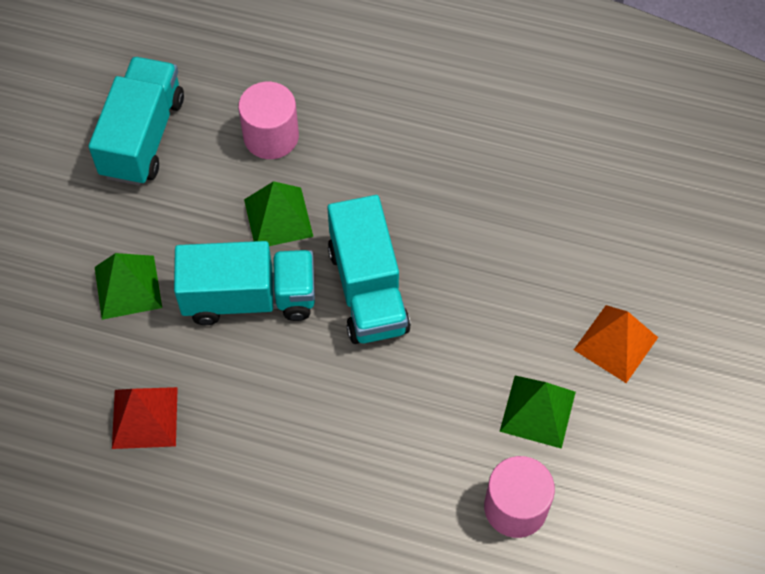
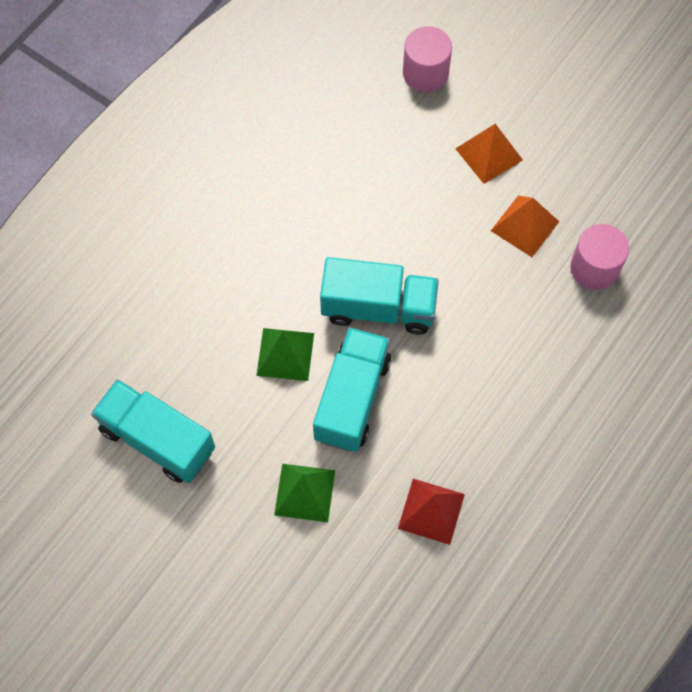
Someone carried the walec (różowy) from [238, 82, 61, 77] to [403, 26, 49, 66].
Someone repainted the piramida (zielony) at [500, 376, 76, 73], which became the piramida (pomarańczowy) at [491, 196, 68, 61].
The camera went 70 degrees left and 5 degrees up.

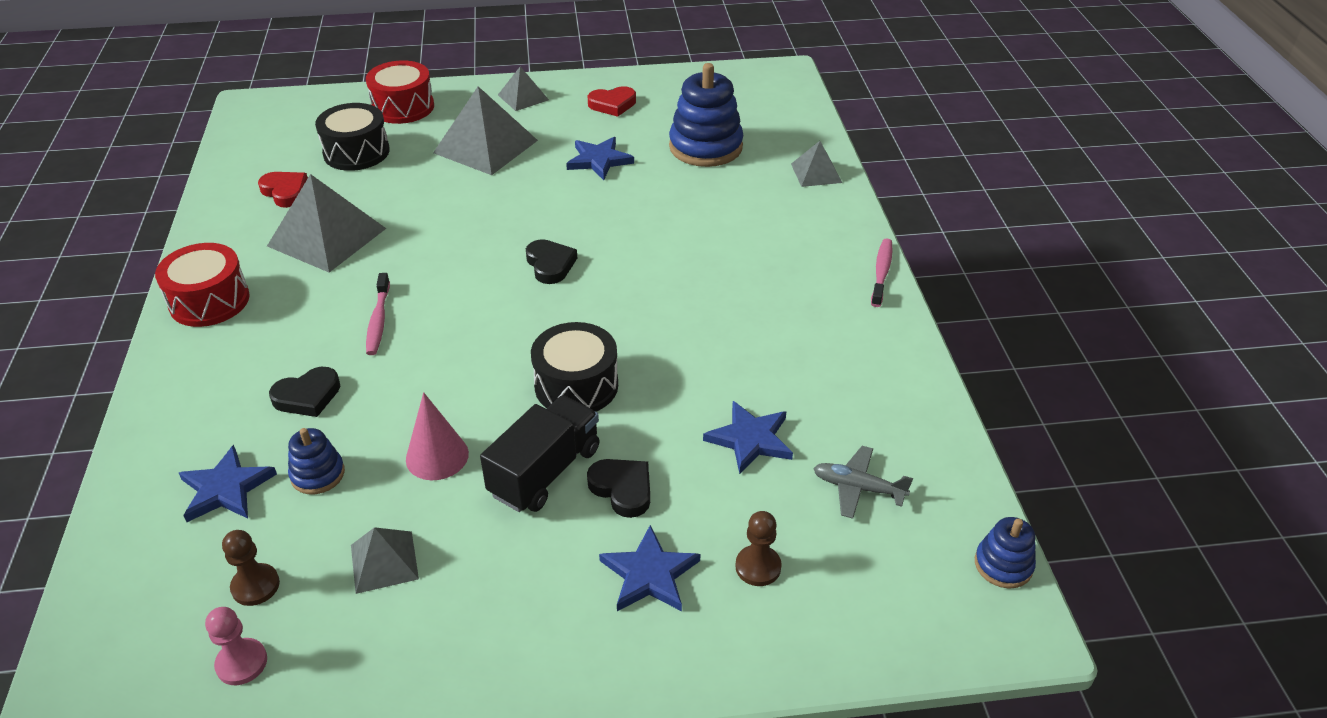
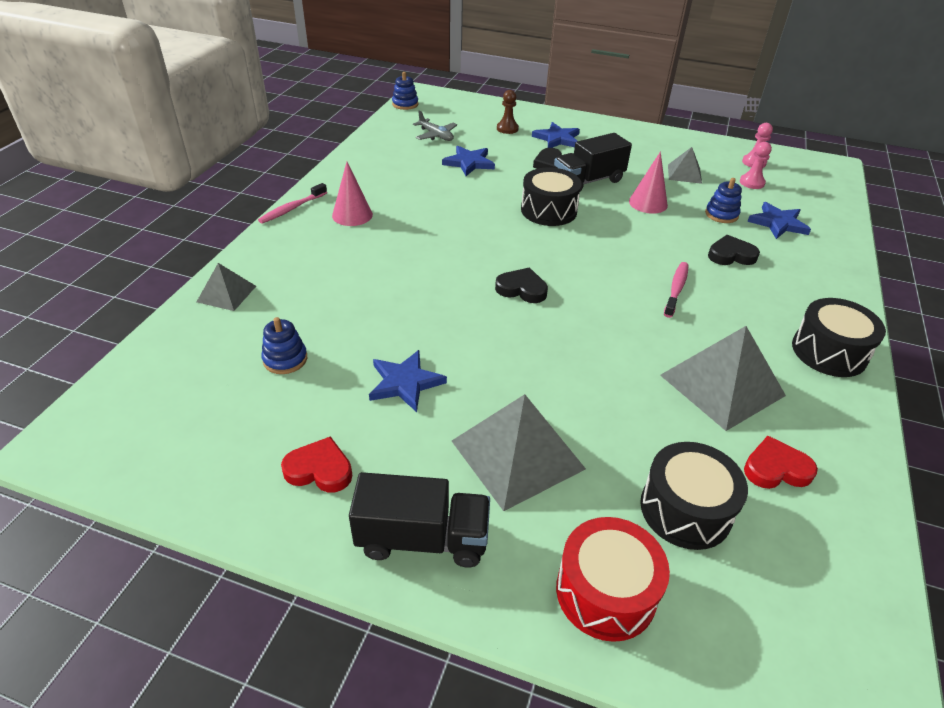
Someone put down the stożek (różowy) at [332, 162, 41, 64].
Someone swapped the piramida (szary) at [498, 67, 51, 44] for the ciężarówka (czarny) at [349, 472, 141, 96].
Someone repainted the bęben (czerwony) at [155, 243, 95, 84], which became the bęben (czarny) at [792, 298, 94, 79].
Someone repainted the pionek (brązowy) at [222, 530, 58, 76], which became the pionek (różowy) at [740, 142, 32, 47].
Someone rotated the serce (czerwony) at [258, 172, 50, 36] by 105 degrees clockwise.
Someone rotated the serce (czarny) at [526, 239, 51, 45] by 105 degrees clockwise.
Someone scaled the zabawka nakładanka (niebieski) at [669, 63, 75, 104] by 0.51.
The camera went 155 degrees left and 0 degrees up.

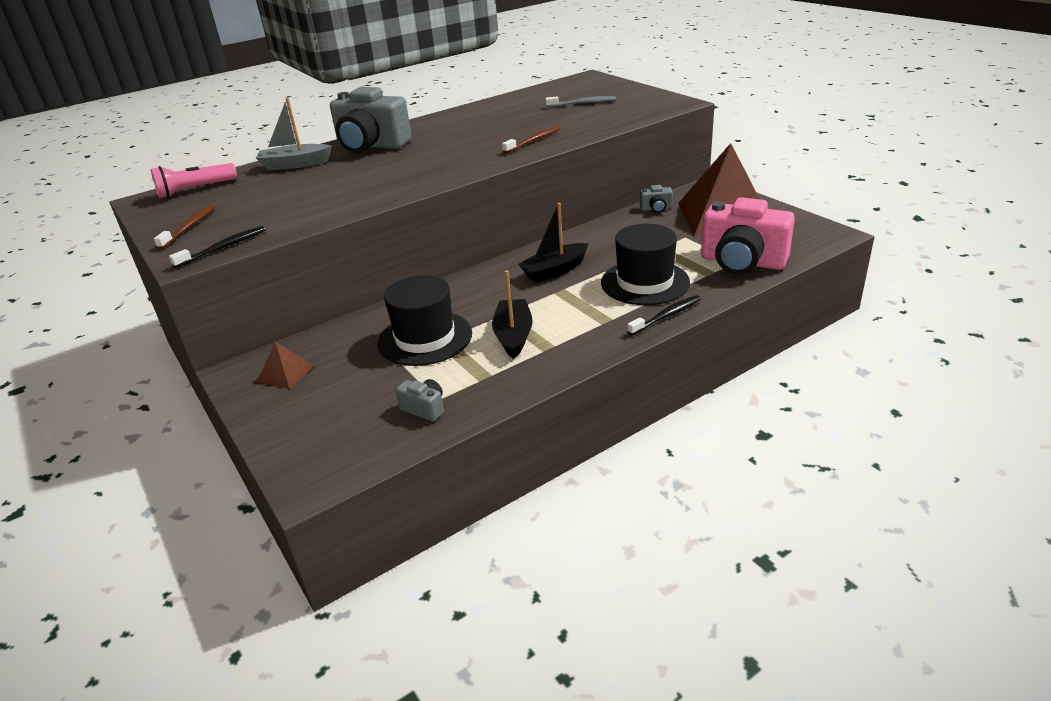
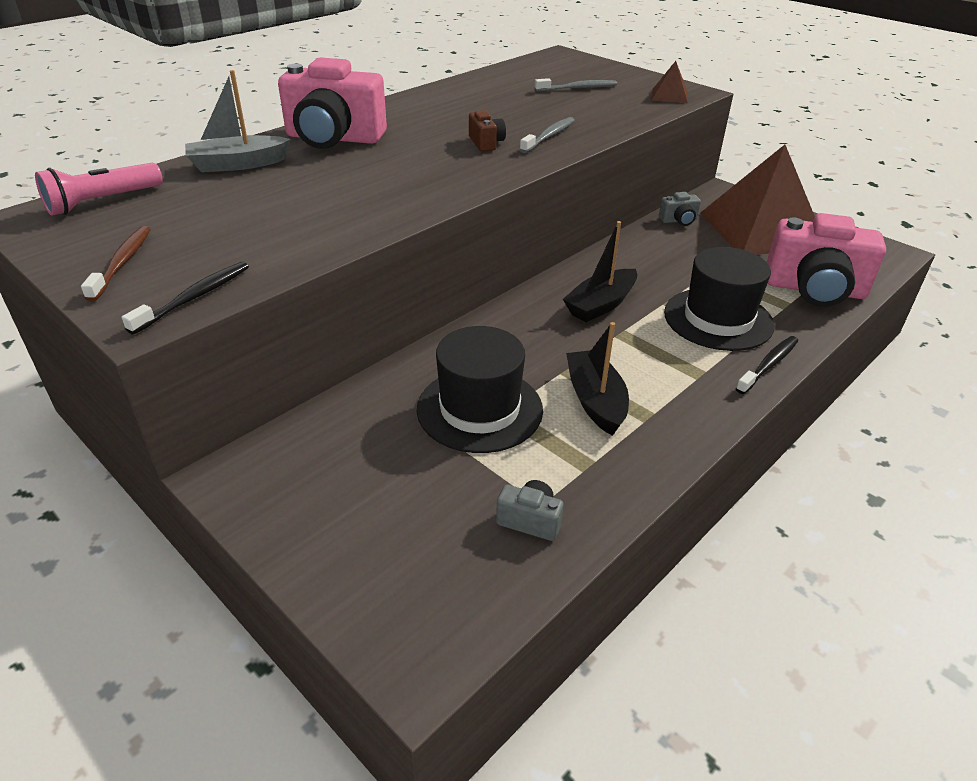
Someone put down the aparat fotograficzny (brązowy) at [469, 110, 37, 42].
Someone carried the piramida (brązowy) from [257, 342, 57, 47] to [651, 61, 37, 42].
Someone repainted the aparat fotograficzny (szary) at [330, 87, 82, 66], which became the aparat fotograficzny (różowy) at [278, 58, 109, 91].
Someone repainted the szczoteczka do zębów (brązowy) at [502, 126, 59, 27], which became the szczoteczka do zębów (szary) at [520, 117, 55, 36].
The camera went 15 degrees left and 5 degrees up.

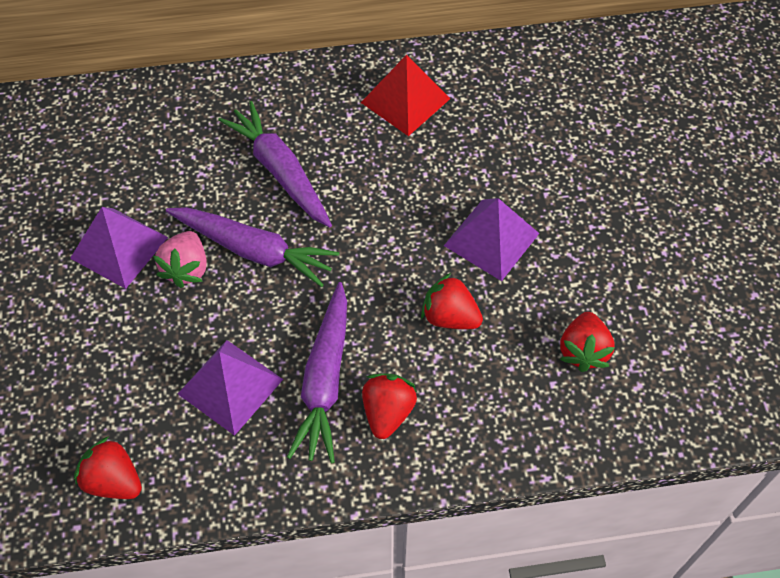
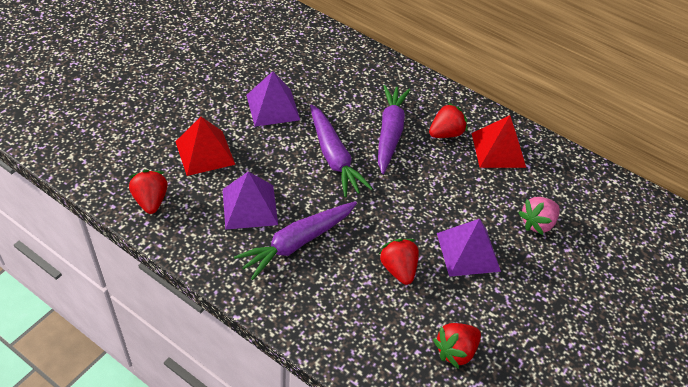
Someone put down the piramida (czerwony) at [175, 117, 60, 59].
Someone carried the truskawka (różowy) from [153, 231, 54, 57] to [518, 197, 42, 38].
Someone carried the truskawka (czerwony) from [362, 374, 55, 65] to [429, 103, 38, 35].
The camera went 40 degrees right and 10 degrees down.

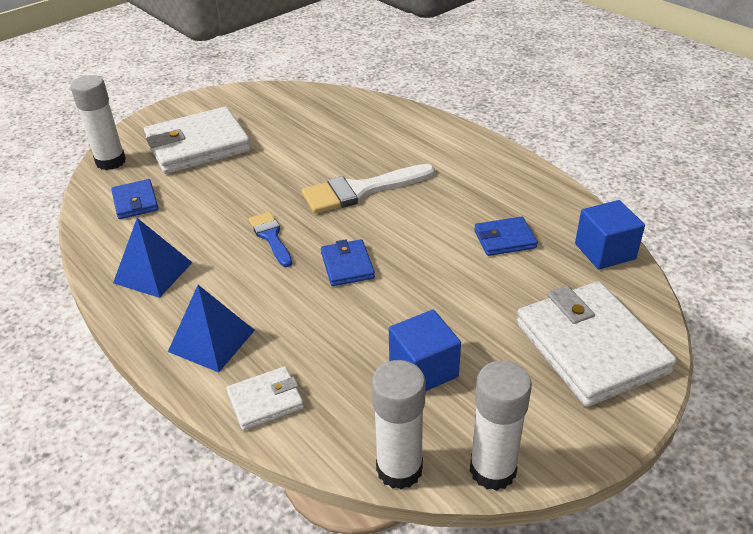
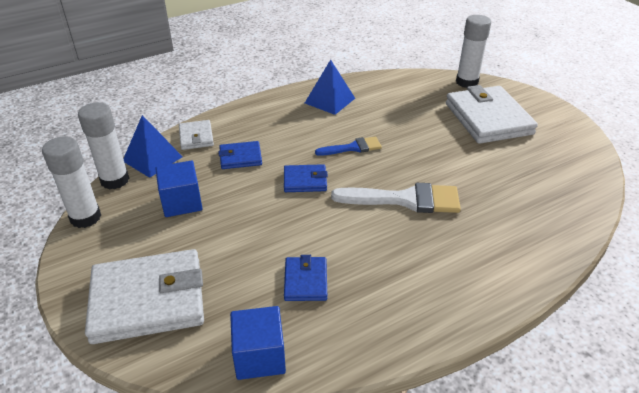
Someone carried the portfel (niebieski) from [111, 179, 48, 40] to [218, 141, 44, 28].
Someone carried the piramida (niebieski) from [168, 285, 87, 87] to [123, 115, 60, 63].
Someone rotated the pędzel (biały) at [302, 164, 133, 50] by 105 degrees clockwise.
The camera went 100 degrees right and 0 degrees up.

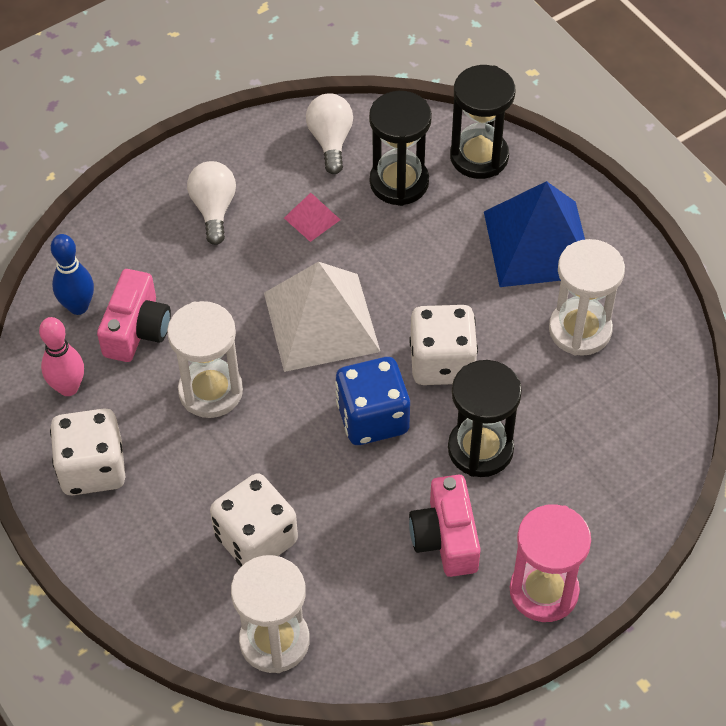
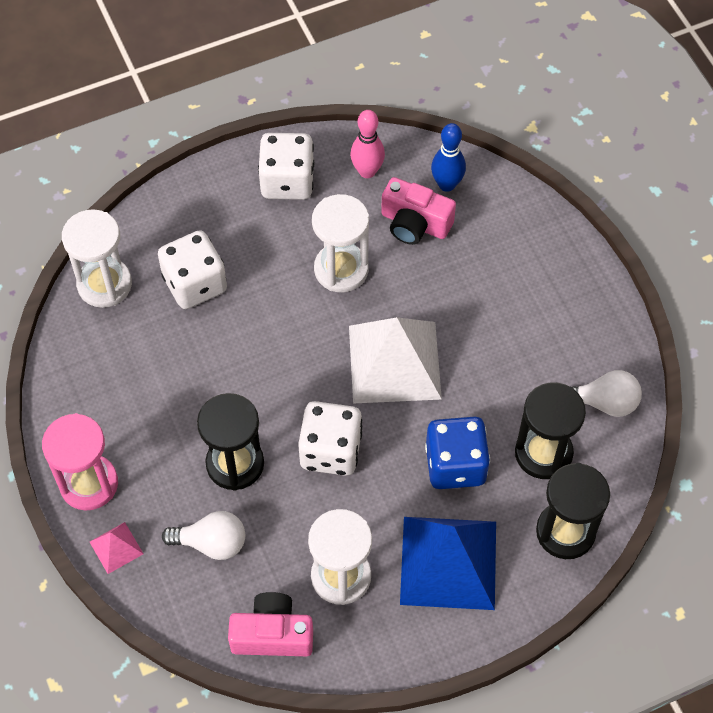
Someone carried the żarówka (biały) from [187, 161, 49, 84] to [162, 511, 83, 49].
Someone carried the piramida (różowy) from [284, 193, 56, 49] to [90, 522, 53, 52].
Someone carried the kostka do gry (niebieski) from [335, 357, 75, 88] to [425, 417, 65, 72].
Someone carried the aparat fotograficzny (różowy) from [409, 475, 72, 102] to [228, 592, 85, 64].
The camera went 100 degrees right and 5 degrees up.

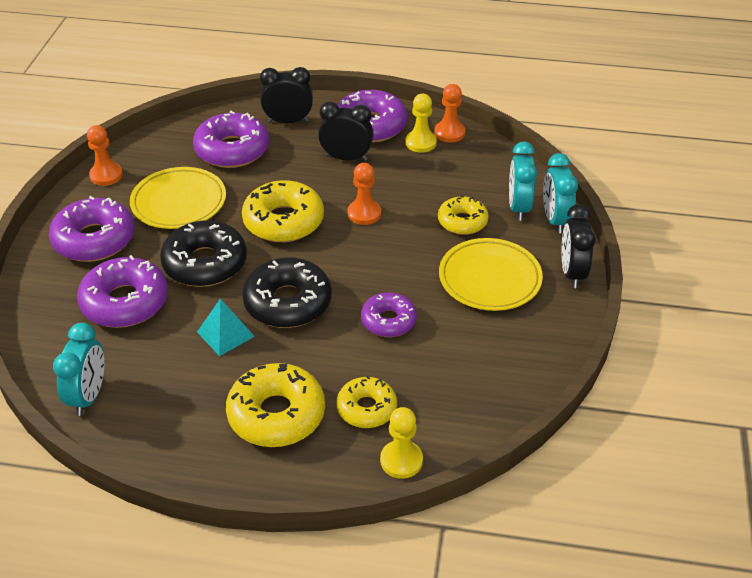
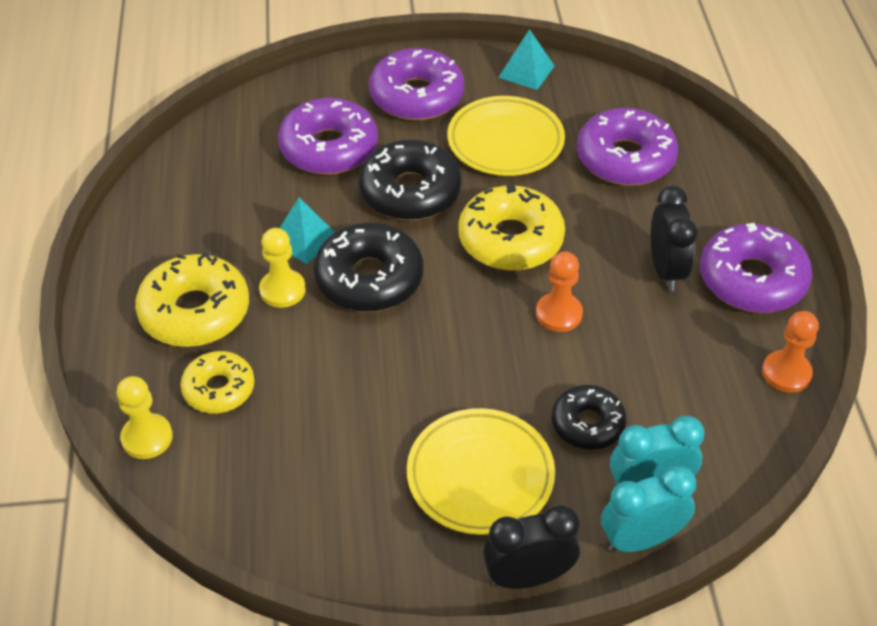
Someone took away the budzik (turkusowy) at [53, 323, 51, 93].
Someone took away the budzik (czarny) at [260, 67, 53, 56].
Someone took away the donut (fioletowy) at [361, 292, 56, 45].
Someone carried the pionek (żółty) from [405, 94, 32, 59] to [259, 228, 47, 80].
Someone swapped the pionek (pomarańczowy) at [87, 125, 36, 61] for the piramida (turkusowy) at [498, 29, 56, 61].
Someone repainted the donut (żółty) at [438, 195, 51, 40], which became the donut (czarny) at [551, 385, 76, 65].
The camera went 75 degrees right and 5 degrees up.

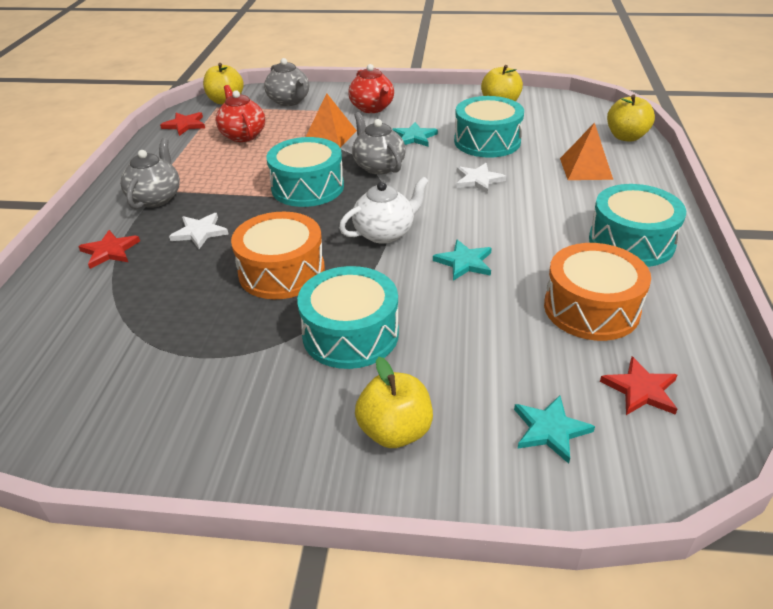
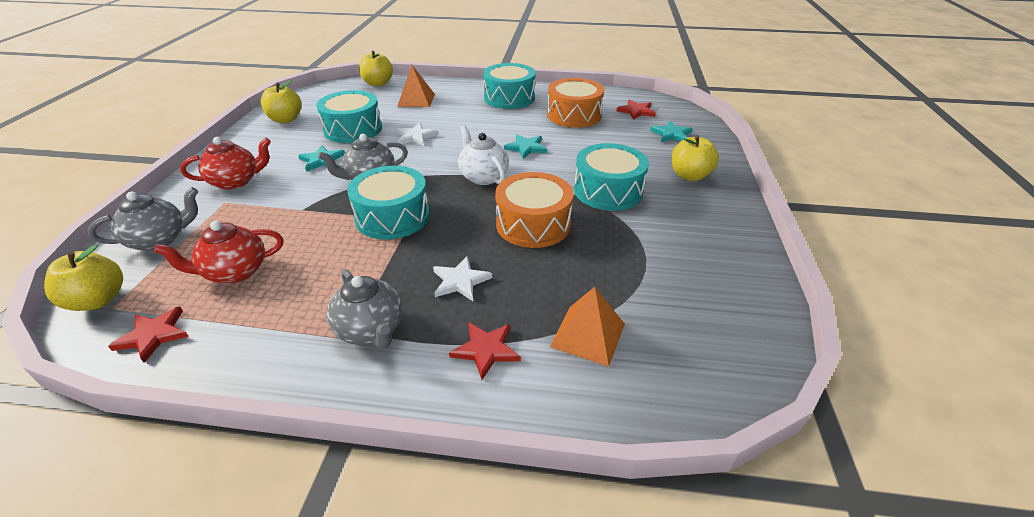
Someone carried the piramida (pomarańczowy) from [306, 93, 51, 55] to [550, 287, 75, 80].
Someone rotated the imbryk (szary) at [120, 138, 60, 71] by 135 degrees counterclockwise.
The camera went 90 degrees left and 0 degrees up.

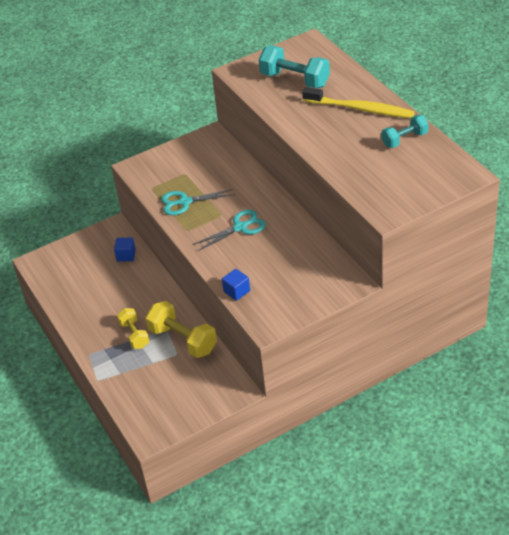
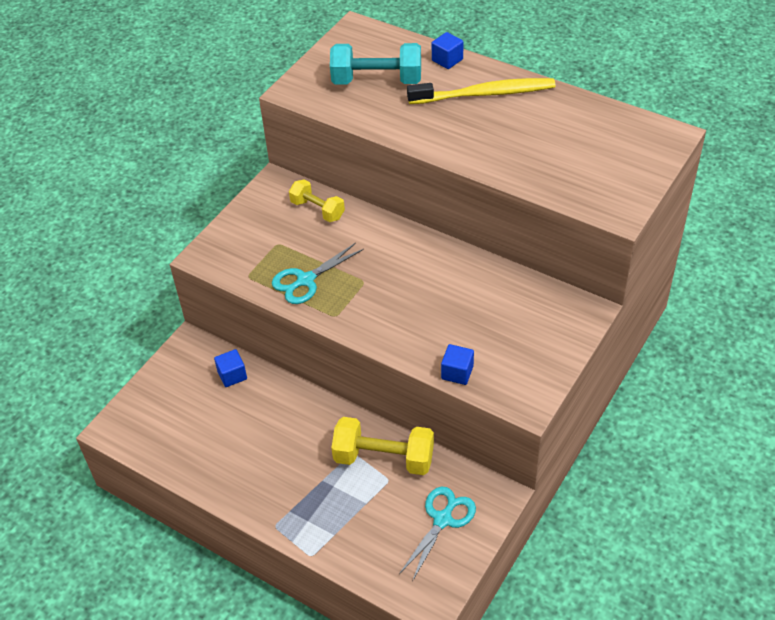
Someone took away the hantel (turkusowy) at [382, 115, 46, 33].
Someone put down the sześcian (niebieski) at [432, 32, 31, 37].
Someone carried the hantel (żółty) from [117, 308, 33, 41] to [289, 179, 56, 43].
Someone carried the nożyczki (turkusowy) from [193, 210, 73, 41] to [399, 486, 77, 96].
The camera went 30 degrees left and 5 degrees up.

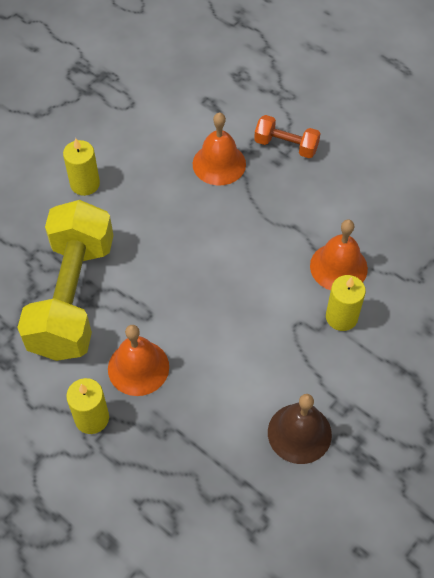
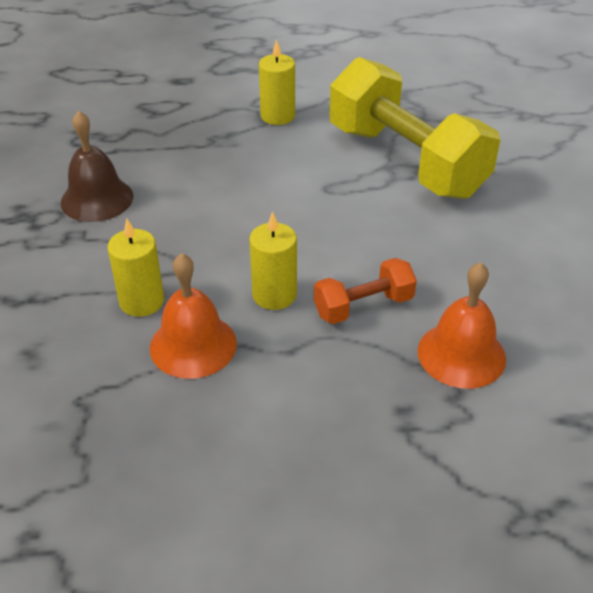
Someone took away the dzwonek (pomarańczowy) at [108, 325, 61, 71].
Someone carried the świeca (żółty) from [63, 138, 37, 58] to [249, 211, 48, 99].
Someone carried the hantel (pomarańczowy) from [254, 115, 67, 43] to [314, 258, 103, 66].
The camera went 135 degrees right and 15 degrees down.

